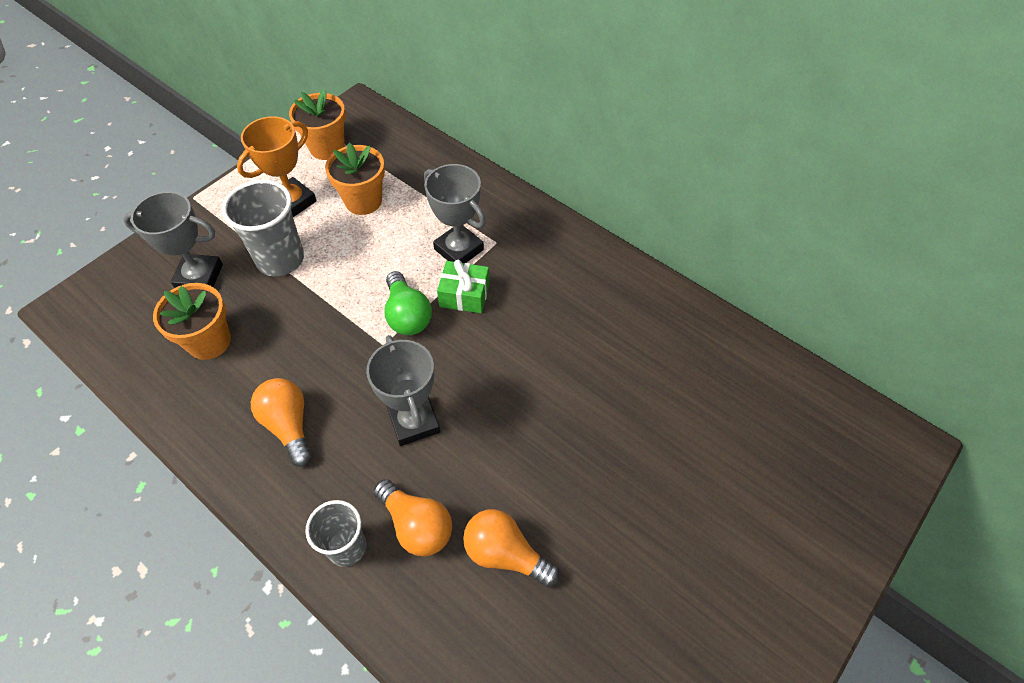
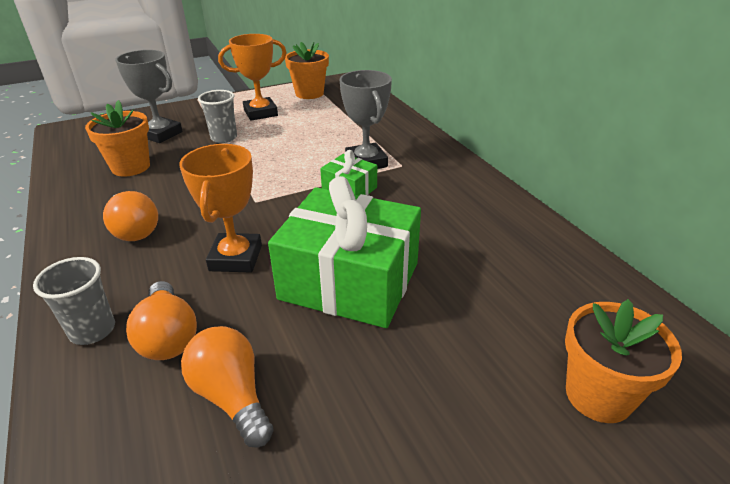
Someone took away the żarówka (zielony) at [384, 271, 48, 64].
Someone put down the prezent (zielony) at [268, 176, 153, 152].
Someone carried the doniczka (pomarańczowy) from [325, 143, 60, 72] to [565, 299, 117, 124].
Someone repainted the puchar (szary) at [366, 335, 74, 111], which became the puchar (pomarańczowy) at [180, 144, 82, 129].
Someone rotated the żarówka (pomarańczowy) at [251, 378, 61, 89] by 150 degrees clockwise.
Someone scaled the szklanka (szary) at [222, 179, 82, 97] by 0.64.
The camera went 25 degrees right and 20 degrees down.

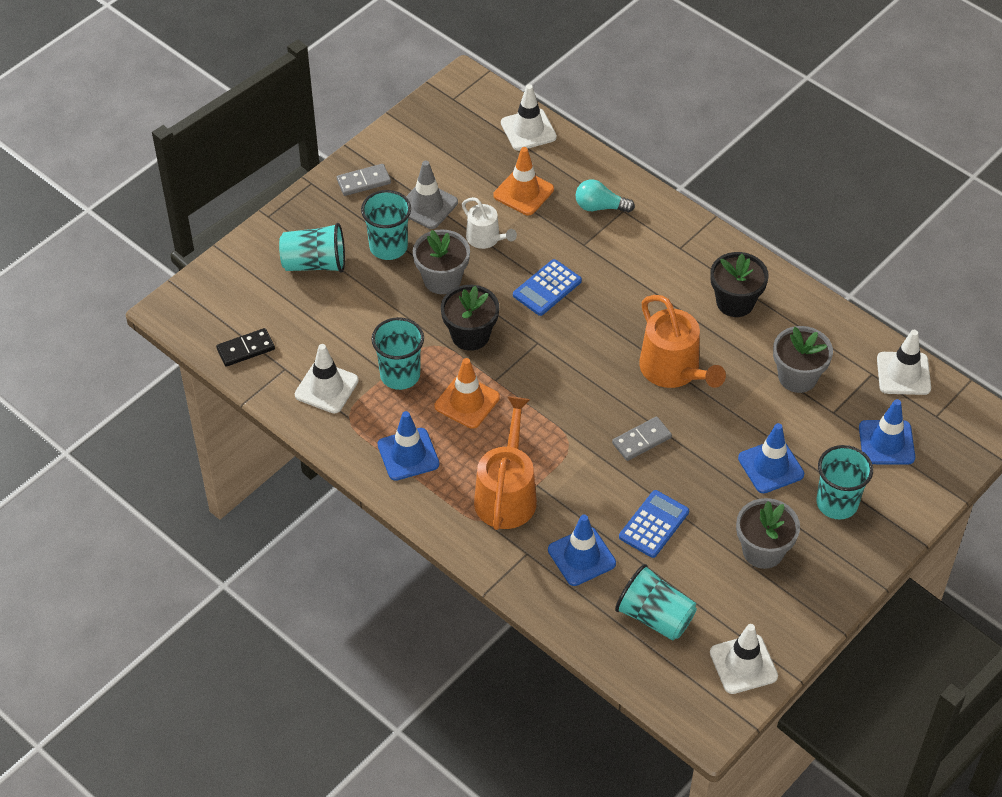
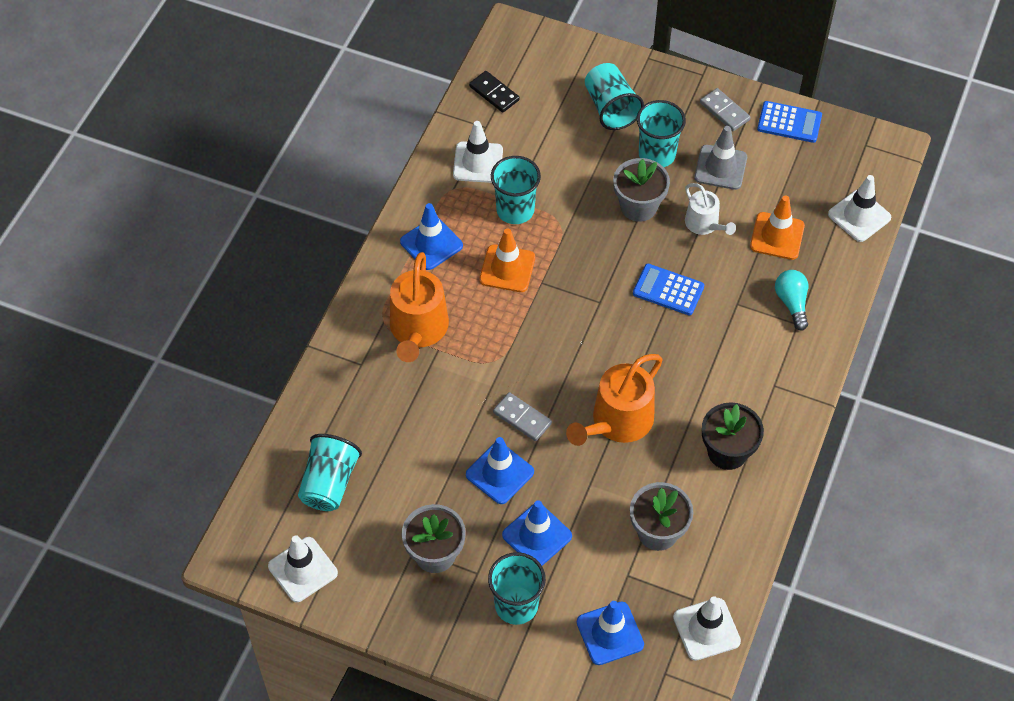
Someone took away the doniczka (czarny) at [441, 285, 58, 66].
Someone carried the pachołek (niebieski) from [548, 515, 68, 71] to [466, 437, 68, 67].
Someone carried the kalkulator (niebieski) from [619, 490, 70, 68] to [757, 101, 65, 42].
Someone rotated the konewka (biały) at [462, 197, 55, 52] by 60 degrees counterclockwise.
Someone rotated the konewka (pomarańczowy) at [474, 397, 63, 133] by 105 degrees clockwise.
The camera went 70 degrees right and 5 degrees up.

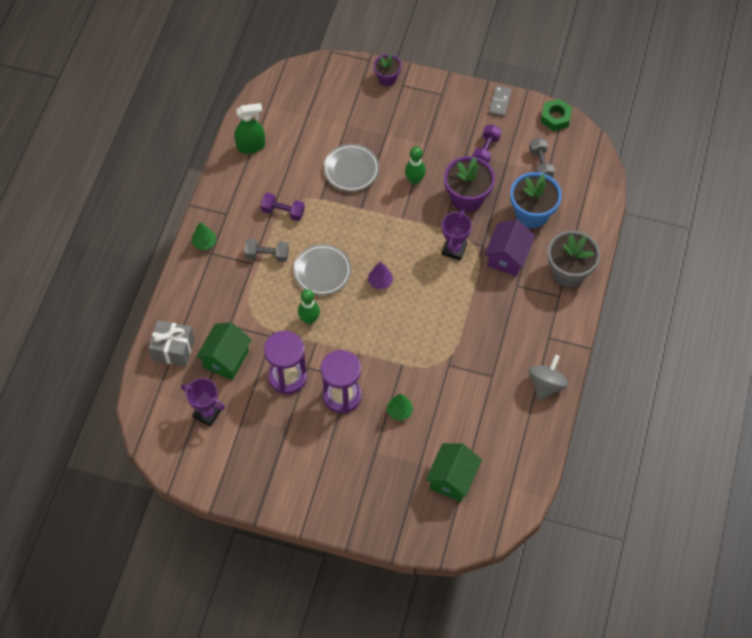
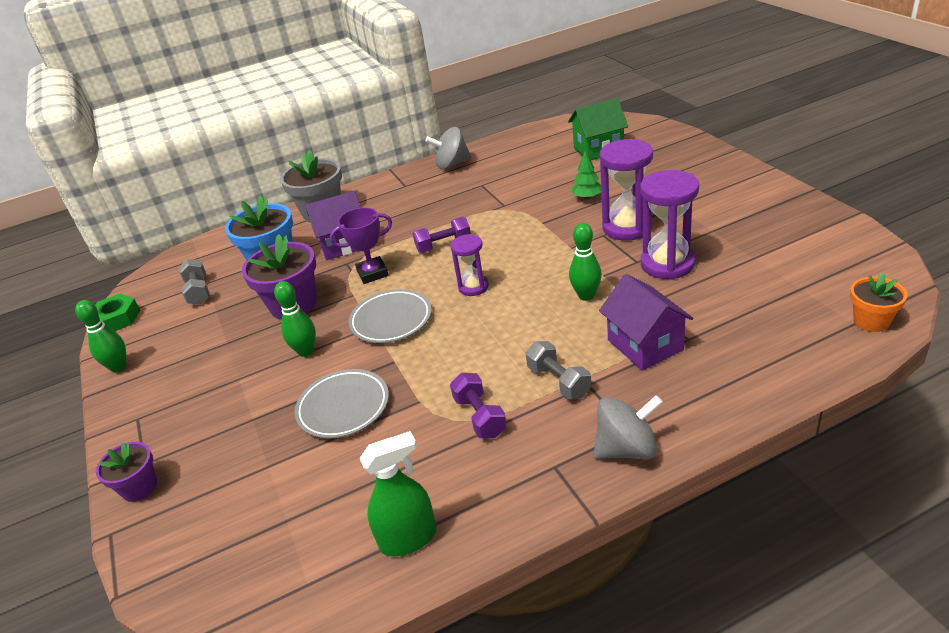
Someone took away the prezent (szary) at [149, 320, 45, 47].
Someone took away the puchar (fioletowy) at [181, 378, 44, 48].
Someone took away the domek (zielony) at [196, 323, 56, 57].
Someone put down the domek (fioletowy) at [599, 274, 94, 96].
Someone put down the doniczka (pomarańczowy) at [850, 273, 58, 59].
Someone carried the talerz (szary) from [293, 244, 58, 51] to [349, 289, 83, 54].
Someone carried the hantel (fioletowy) from [473, 125, 28, 39] to [412, 217, 59, 36].
Someone swapped the drzewko (zielony) at [192, 222, 25, 28] for the bączek (szary) at [593, 395, 70, 64].
Someone swapped the drzewko (fioletowy) at [368, 261, 25, 29] for the klepsydra (fioletowy) at [450, 234, 39, 62].
Someone swapped the kostka domina (szary) at [489, 86, 23, 31] for the kręgiel (zielony) at [75, 300, 52, 72].
Someone rotated the spryskiwacz (zielony) at [234, 103, 31, 51] by 120 degrees clockwise.
Someone rotated the hantel (szary) at [529, 138, 26, 39] by 60 degrees counterclockwise.
The camera went 125 degrees left and 25 degrees down.

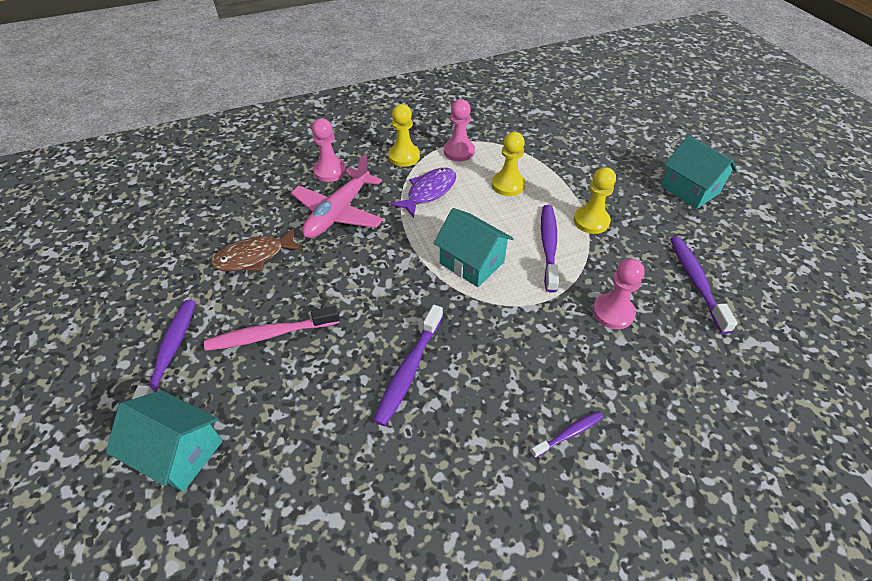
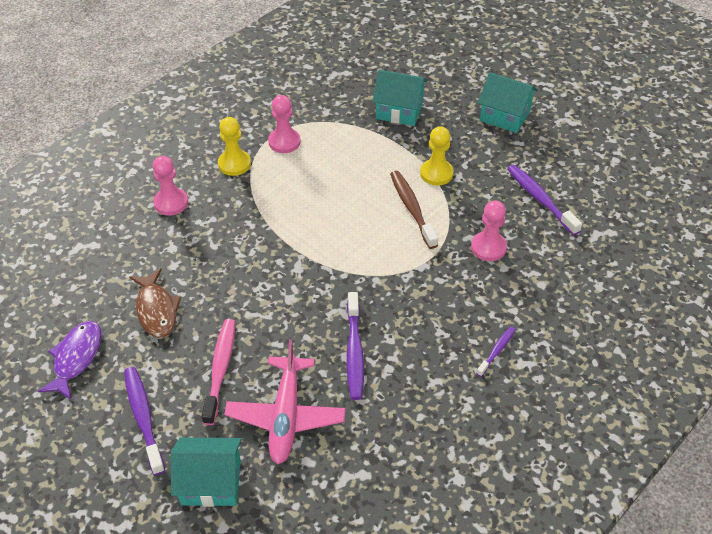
Someone took away the pionek (żółty) at [492, 132, 34, 64].
Someone carried the samolot (różowy) from [291, 154, 92, 84] to [224, 340, 121, 124].
Someone carried the ryba (fioletowy) from [390, 168, 66, 50] to [38, 321, 63, 78].
Someone carried the domek (turkusowy) from [434, 208, 80, 79] to [372, 70, 56, 56].
Someone repainted the szczoteczka do zębów (fioletowy) at [541, 205, 18, 88], which became the szczoteczka do zębów (brązowy) at [390, 171, 48, 78].
Someone rotated the szczoteczka do zębów (różowy) at [204, 306, 136, 45] by 135 degrees clockwise.
Someone rotated the ryba (brązowy) at [210, 228, 93, 43] by 60 degrees counterclockwise.
The camera went 25 degrees left and 0 degrees up.

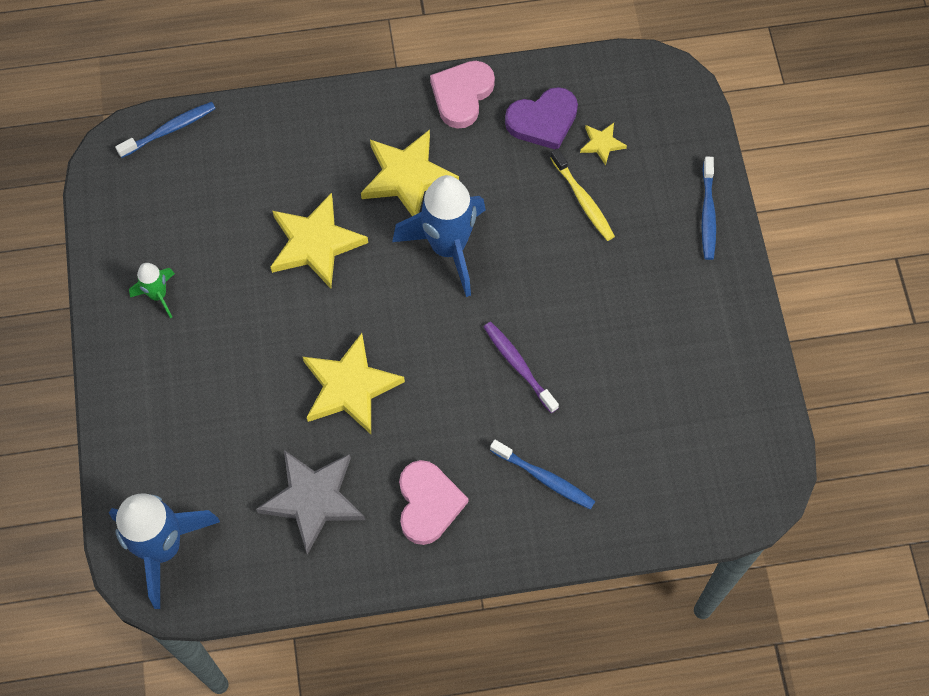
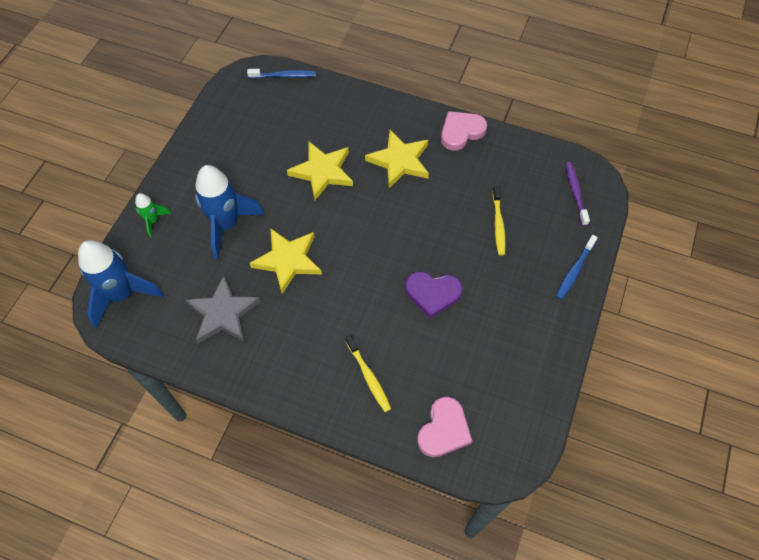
Someone took away the gwiazda (żółty) at [580, 123, 47, 43].
Someone carried the rakieta (zielony) from [129, 263, 46, 55] to [135, 193, 36, 45].
Someone carried the rakieta (niebieski) from [392, 175, 94, 122] to [195, 165, 70, 94].
Someone carried the serce (różowy) from [399, 460, 69, 85] to [417, 397, 55, 60].
Someone carried the szczoteczka do zębów (fioletowy) from [484, 322, 75, 91] to [566, 162, 24, 64].
Someone carried the serce (fioletowy) from [505, 87, 73, 62] to [405, 272, 57, 47].
Someone repainted the szczoteczka do zębów (niebieski) at [490, 440, 105, 70], which became the szczoteczka do zębów (żółty) at [346, 335, 45, 77].
The camera went 30 degrees right and 5 degrees down.

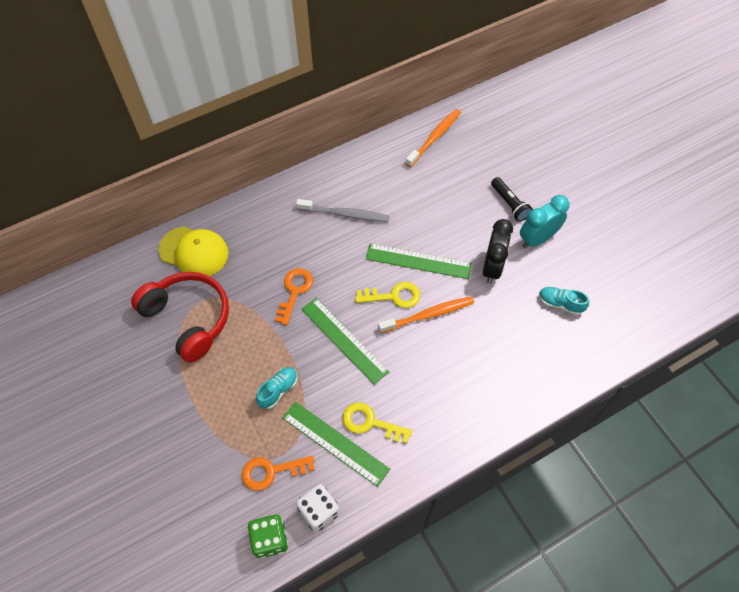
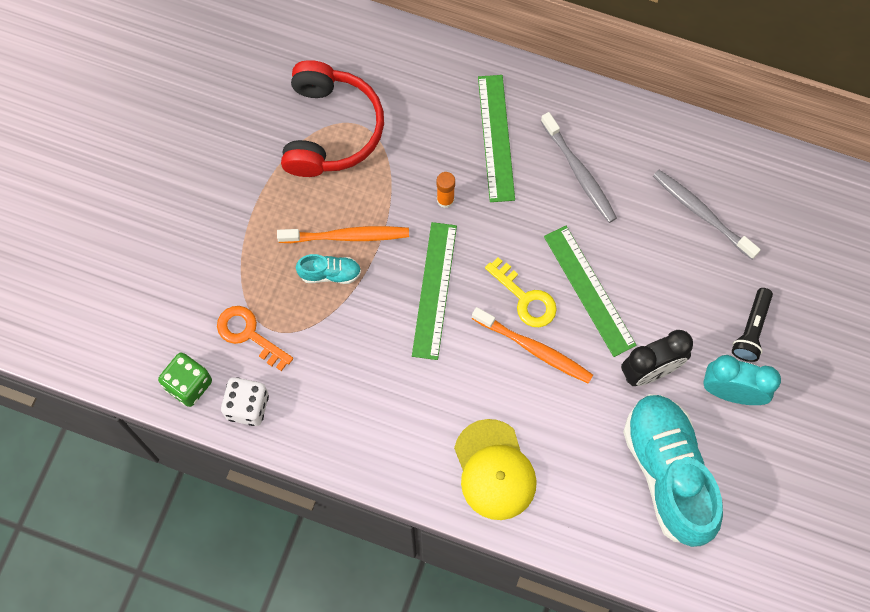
Someone took away the klucz (żółty) at [343, 403, 69, 41].
Someone put down the szczoteczka do zębów (szary) at [653, 170, 108, 90].
Someone carried the czapka (żółty) from [158, 226, 71, 50] to [454, 419, 83, 101].
Someone carried the linijka (zielony) from [282, 402, 108, 85] to [478, 75, 37, 127].
Someone carried the szczoteczka do zębów (pomarańczowy) from [405, 109, 56, 58] to [277, 226, 132, 17].
Someone swapped the klucz (pomarańczowy) at [275, 268, 38, 57] for the klej w sztyfcie (pomarańczowy) at [437, 172, 18, 36].
Someone scaled the but (turkusowy) at [539, 287, 50, 28] by 2.36.
The camera went 50 degrees right and 10 degrees up.

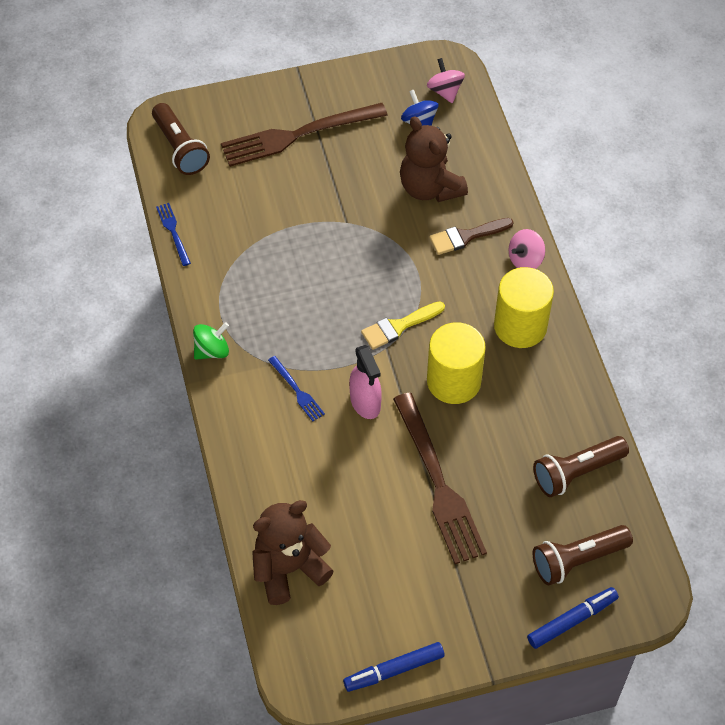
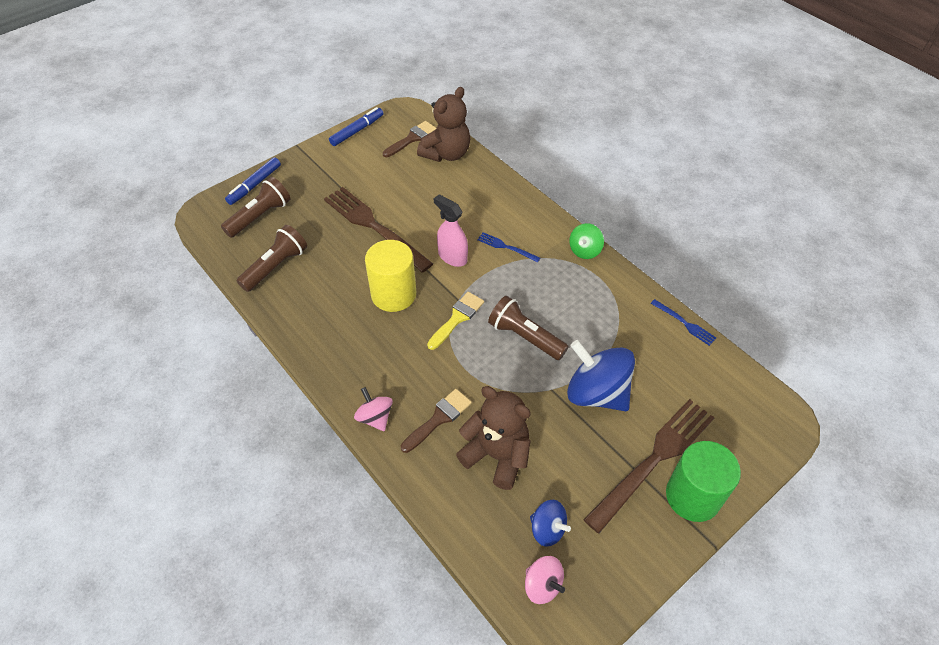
Someone took away the walec (żółty) at [494, 267, 60, 81].
Someone put down the pędzel (brązowy) at [383, 121, 53, 36].
Someone put down the bączek (niebieski) at [567, 340, 68, 71].
Someone put down the walec (zielony) at [666, 441, 75, 81].
Someone carried the latarka (brązowy) from [152, 103, 58, 72] to [488, 296, 81, 64].
Someone rotated the bączek (różowy) at [509, 229, 36, 40] by 60 degrees counterclockwise.
The camera went 155 degrees right and 5 degrees down.

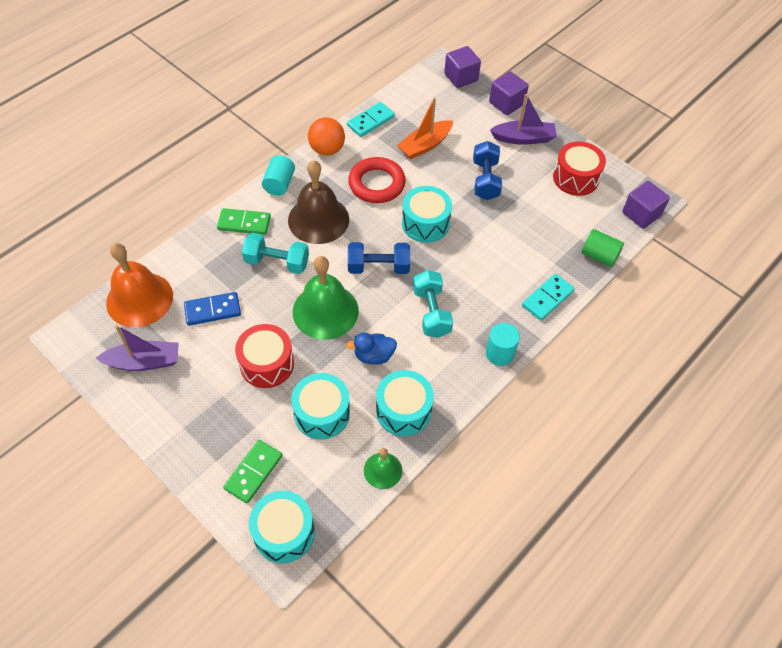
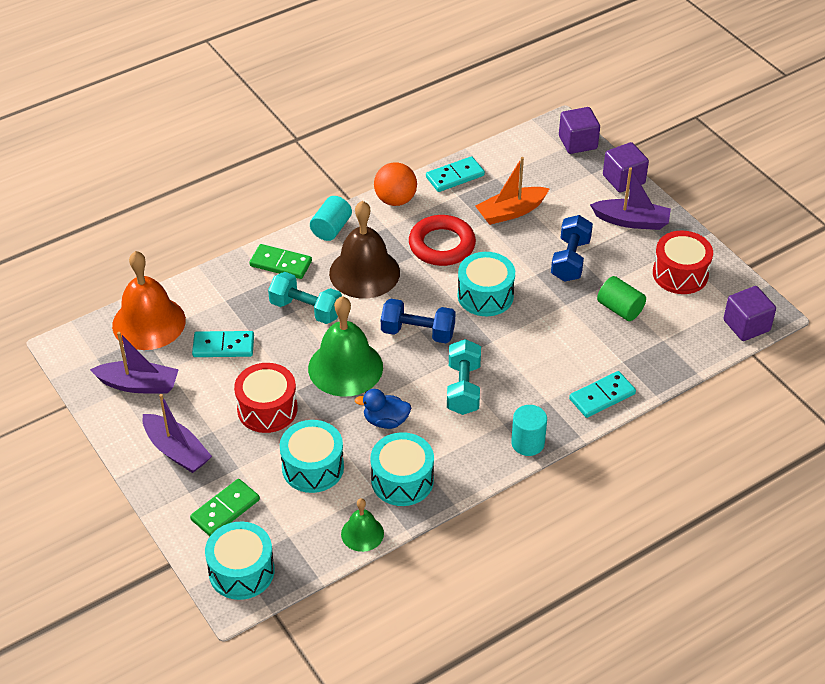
Someone put down the łódka (fioletowy) at [143, 394, 69, 79].
Someone carried the walec (zielony) from [581, 229, 43, 38] to [597, 276, 49, 45].
Someone repainted the kostka domina (niebieski) at [184, 292, 57, 34], which became the kostka domina (turkusowy) at [192, 331, 62, 26].
The camera went 15 degrees right and 10 degrees down.

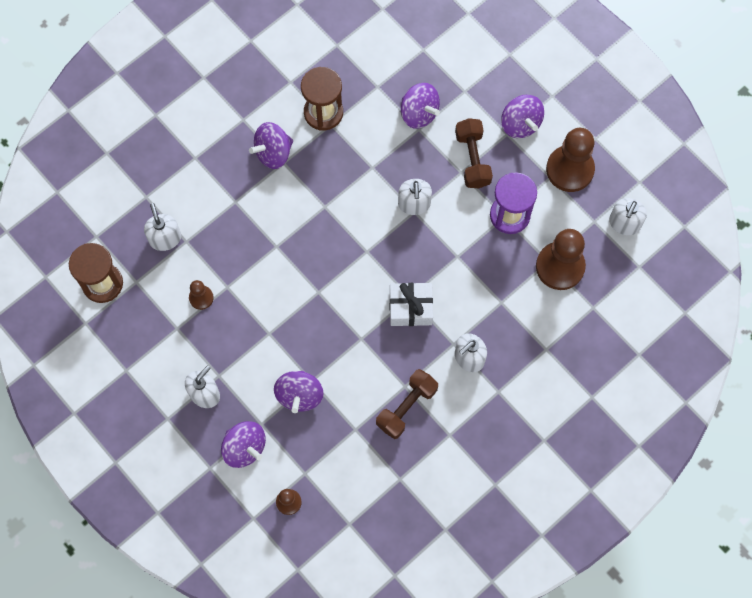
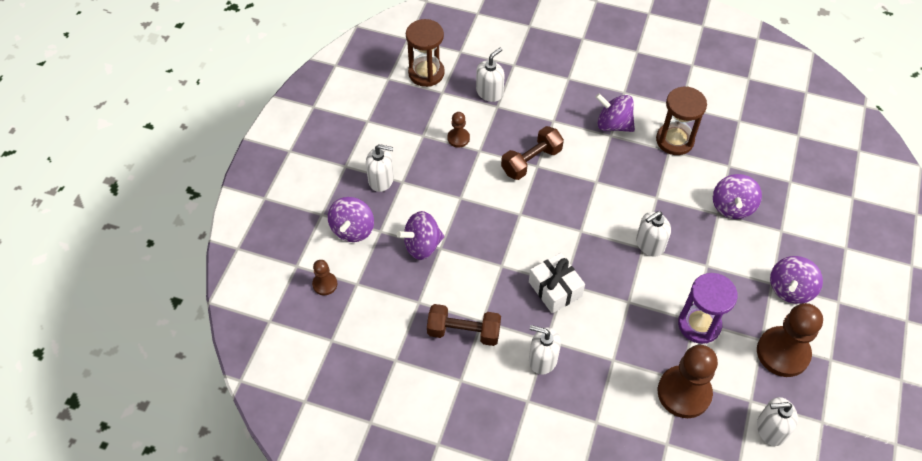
Someone carried the hantel (brązowy) from [455, 118, 38, 70] to [501, 126, 63, 54].
The camera went 60 degrees right and 15 degrees down.

